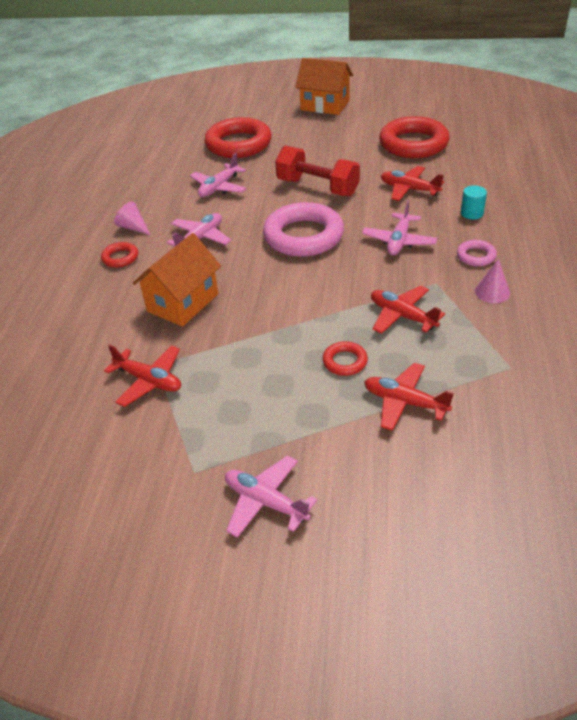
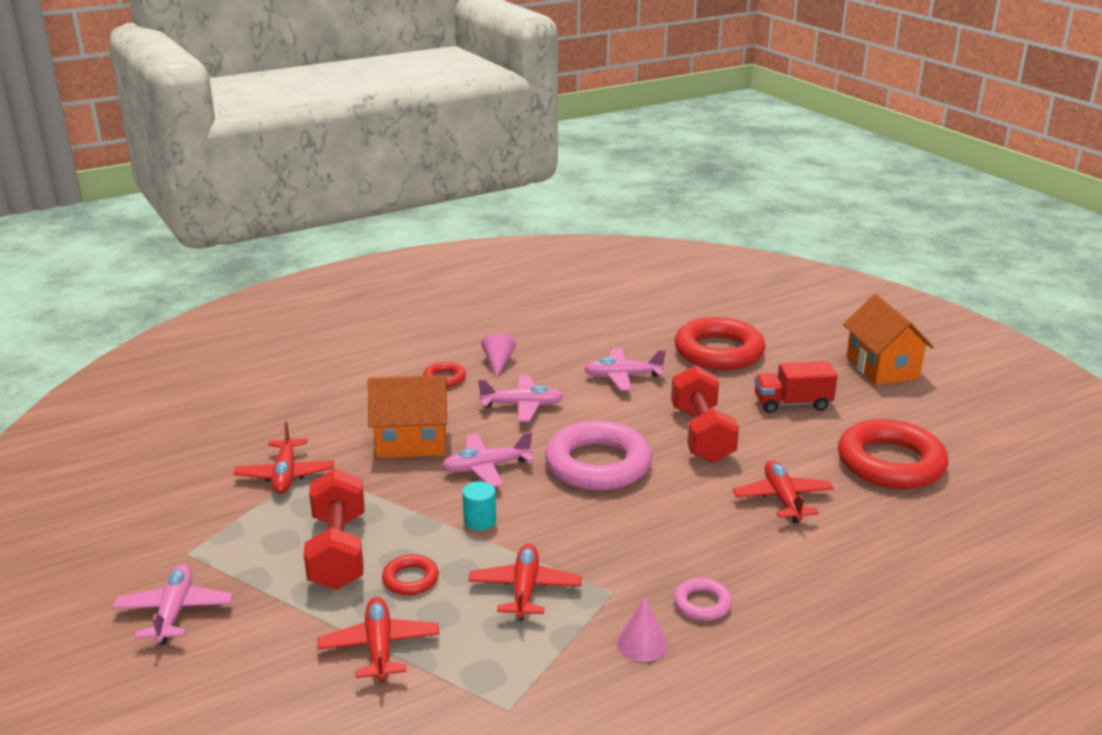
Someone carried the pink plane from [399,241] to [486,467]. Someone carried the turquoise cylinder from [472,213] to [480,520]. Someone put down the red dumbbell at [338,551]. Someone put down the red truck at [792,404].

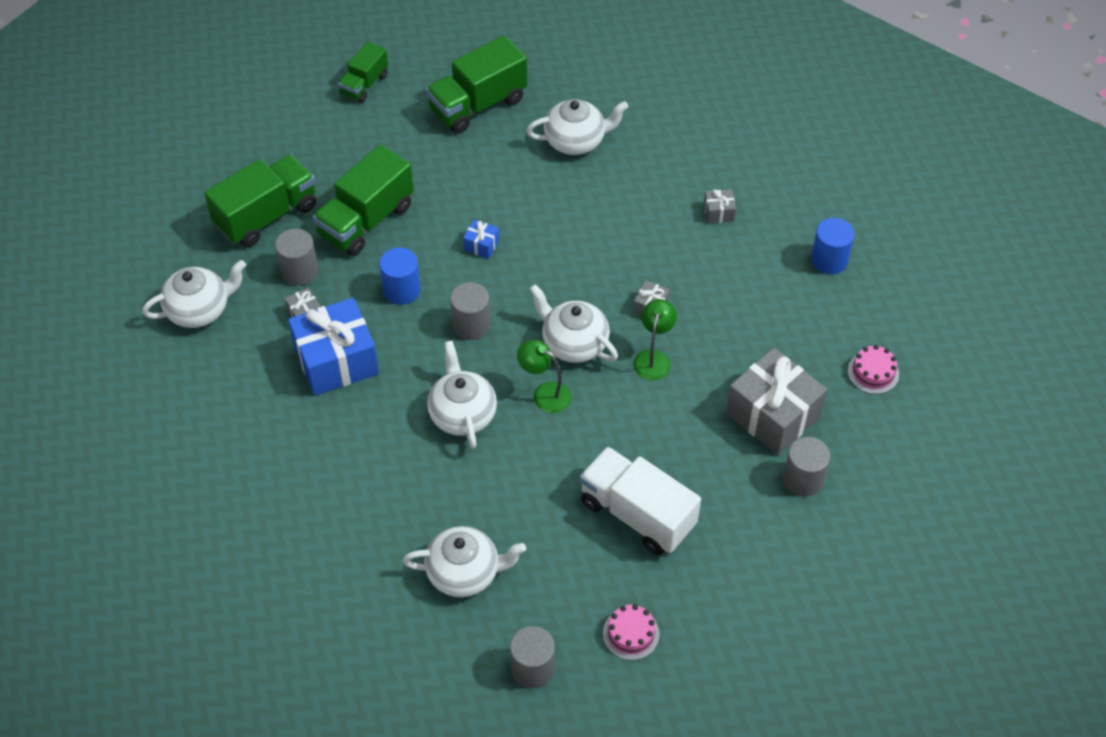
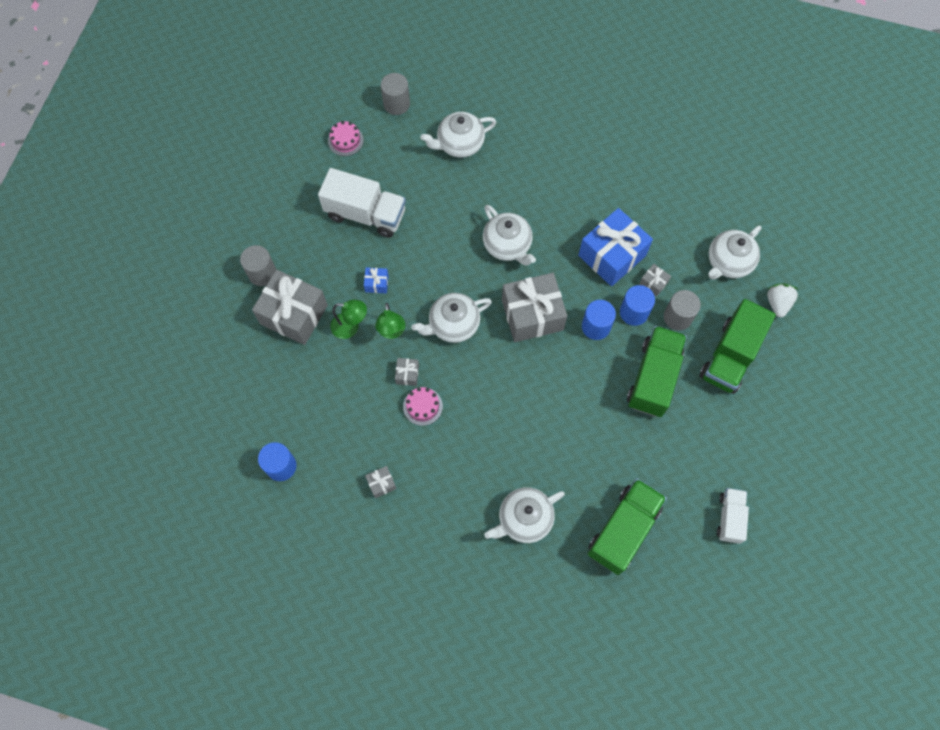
Someone repainted the green truck at [364,84], which became the white truck at [729,518]. Someone swapped the grey cylinder at [471,325] for the grey gift at [532,315]. Someone carried the blue gift from [481,245] to [377,283]. Someone carried the green lamp from [544,394] to [350,327]. Someone rotated the white teapot at [573,343] by 135 degrees clockwise. Someone carried the pink cake from [873,372] to [422,406]. Someone put down the blue cylinder at [634,312]. Someone put down the white strawberry at [777,303].

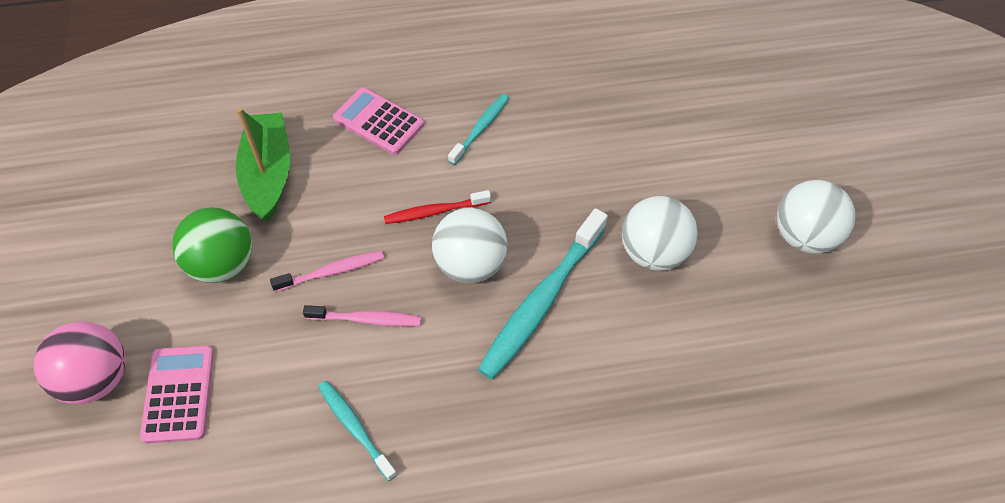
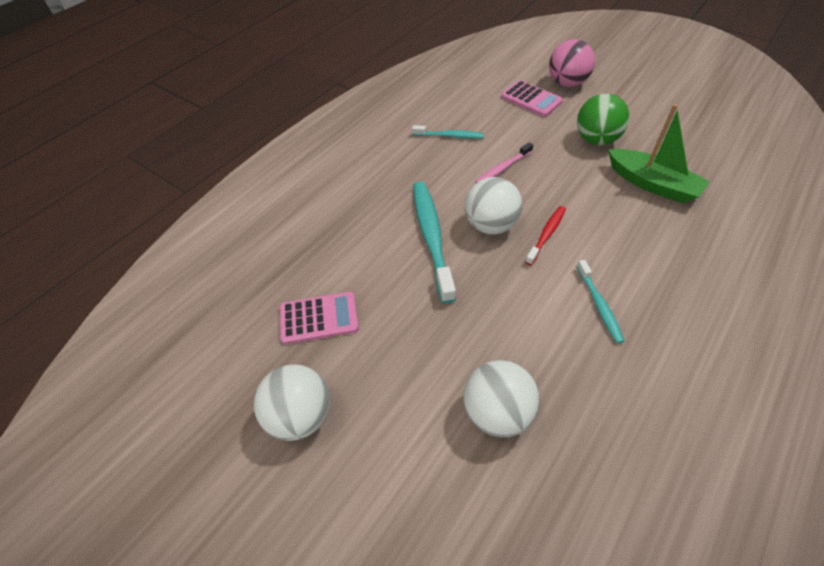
Someone took away the pink toothbrush at [332,271]. Someone carried the pink calculator from [378,122] to [319,318]. Someone carried the white ball from [653,252] to [497,412].

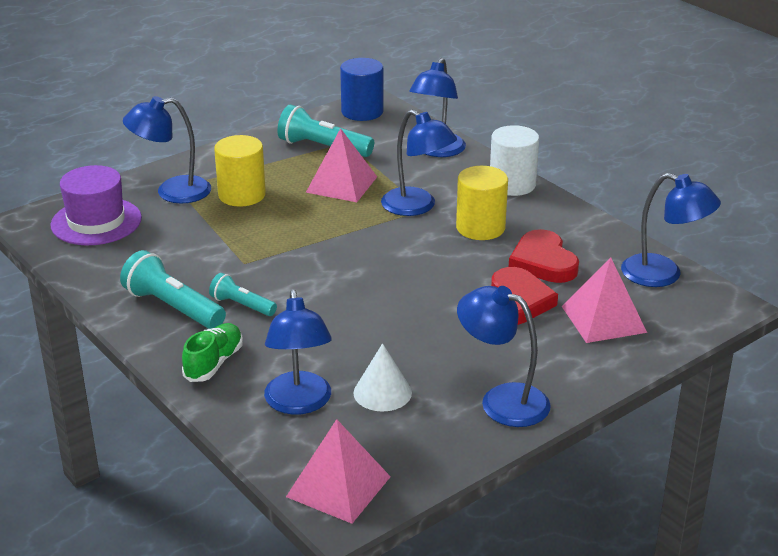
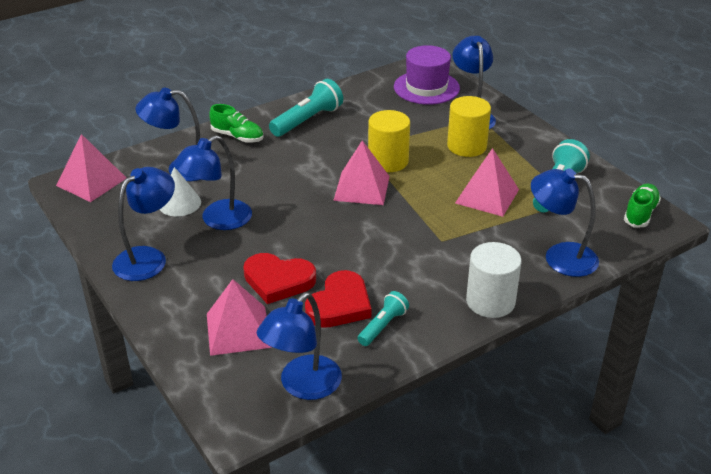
Someone carried the turquoise flashlight from [242,305] to [382,326]. Someone swapped the blue cylinder at [362,112] for the green shoe at [640,213]. Someone carried the blue lamp from [417,207] to [217,220]. Someone carried the yellow cylinder from [480,228] to [388,161]. Someone rotated the red heart at [543,262] by 135 degrees clockwise. Someone put down the pink pyramid at [361,188].

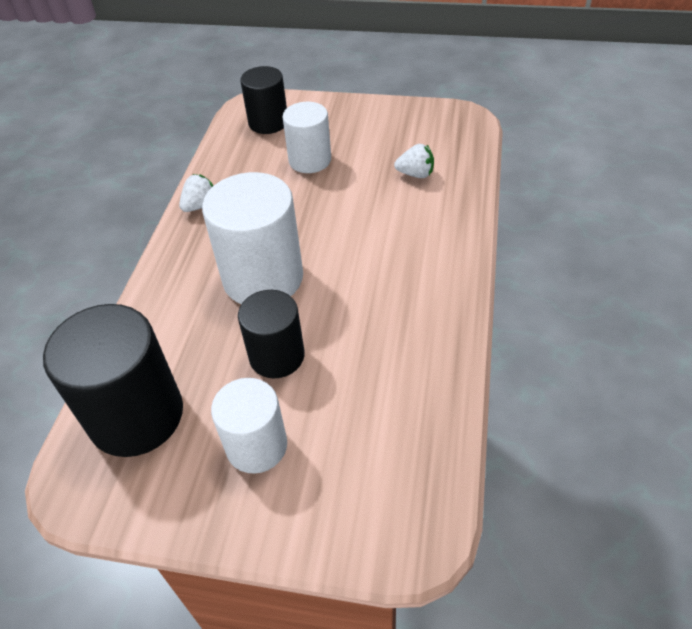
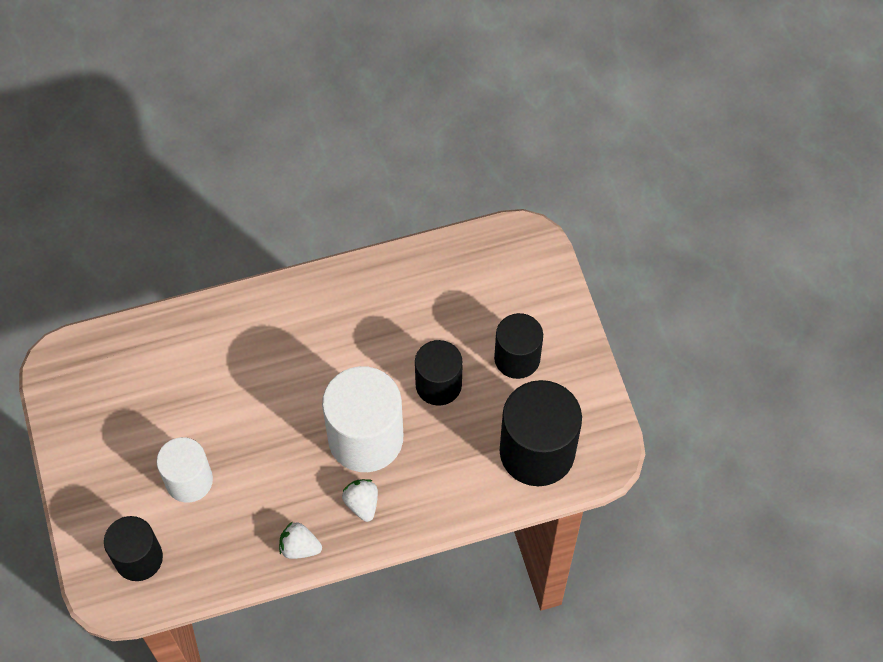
Someone repainted the white cylinder at [256,446], which became the black cylinder at [517,358]. Someone carried the white strawberry from [415,174] to [362,503].

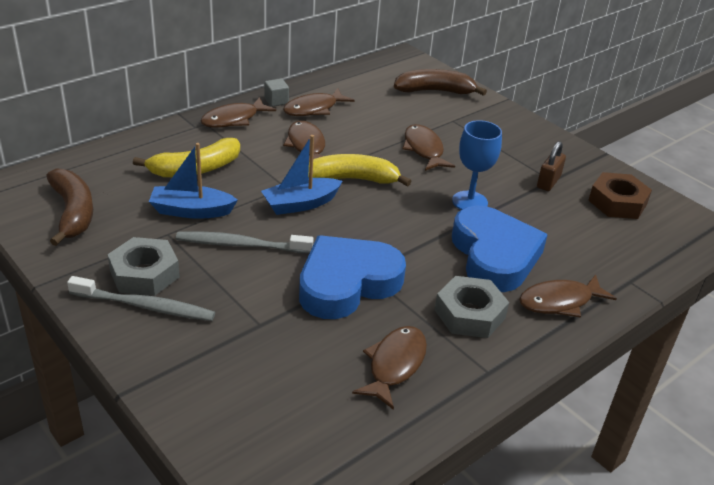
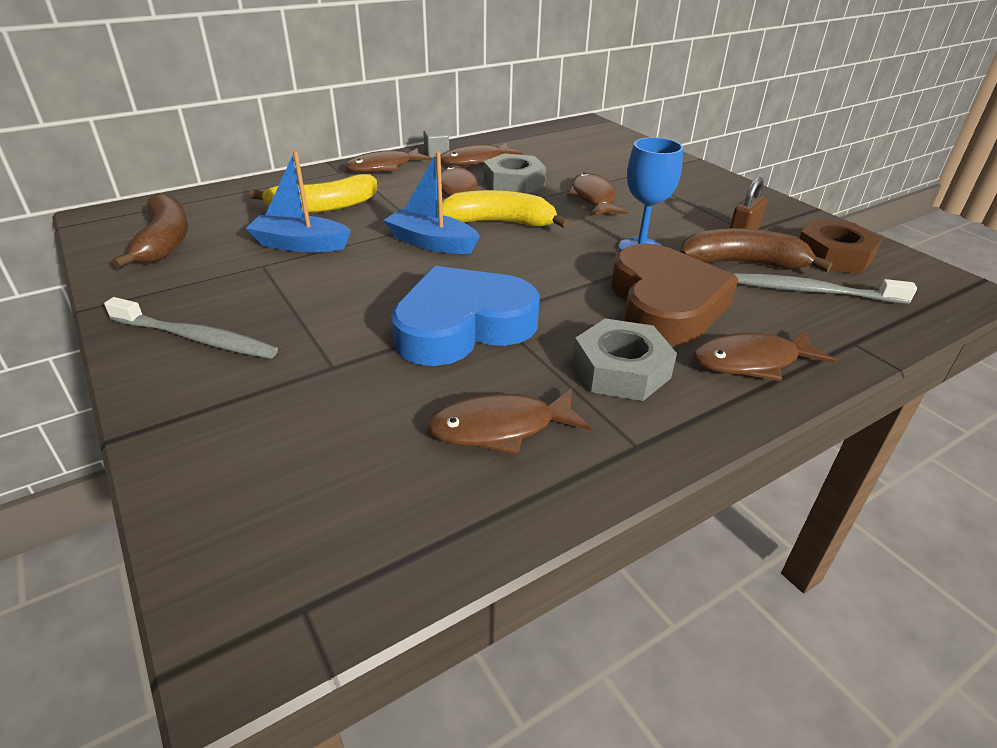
Someone carried the grey nut from [144,274] to [514,183]. Someone carried the grey toothbrush from [241,245] to [812,291]. Someone rotated the blue boat at [300,204] by 45 degrees clockwise. Someone rotated the brown fish at [394,365] by 135 degrees counterclockwise. Someone carried the brown banana from [435,91] to [743,263]. Someone repainted the blue heart at [494,255], which became the brown heart at [665,305].

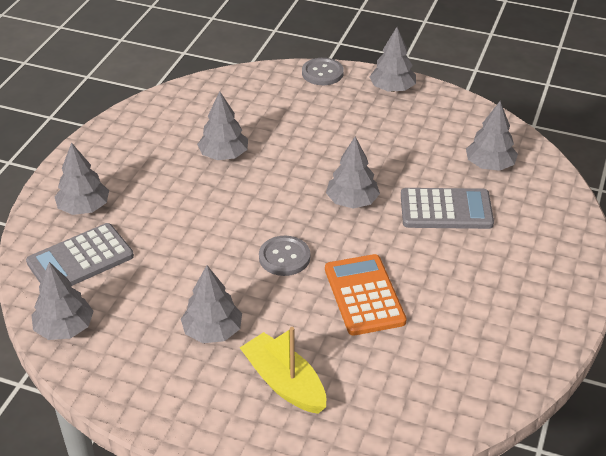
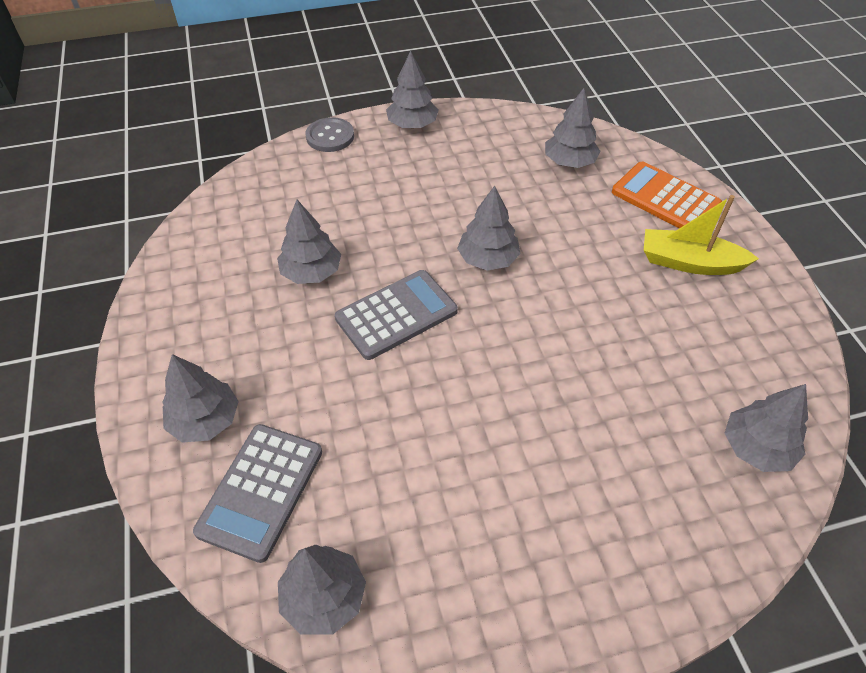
Someone carried the grey tree from [212,331] to [756,448]. Someone carried the yellow boat from [284,383] to [689,263]. Someone took away the grey button at [284,257]. Someone carried the orange calculator from [364,295] to [665,199]. Someone carried the grey calculator from [446,209] to [396,315].

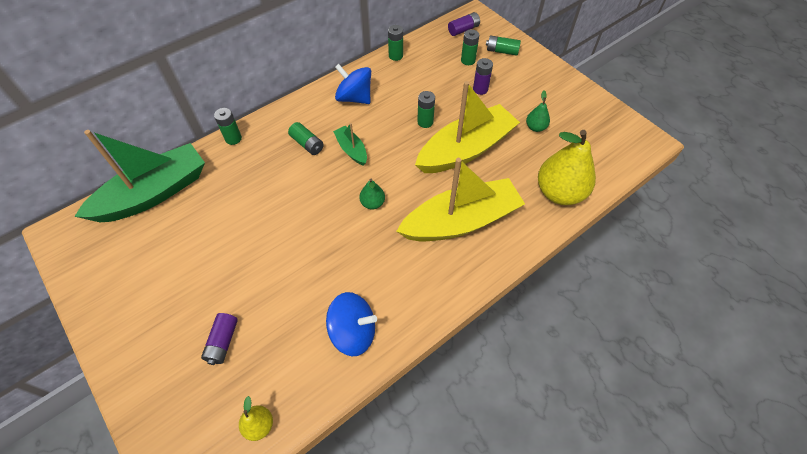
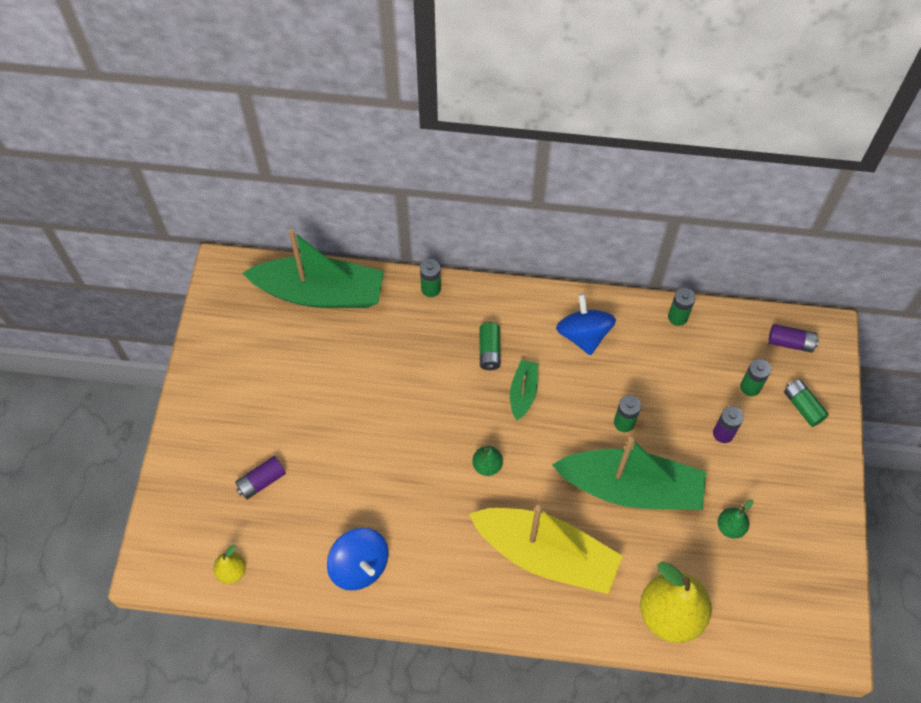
Someone repainted the yellow boat at [466,149], which became the green boat at [631,488].

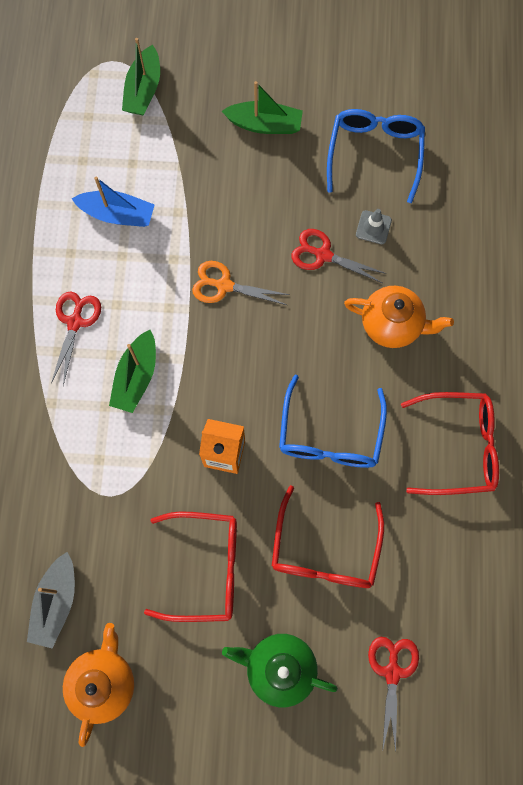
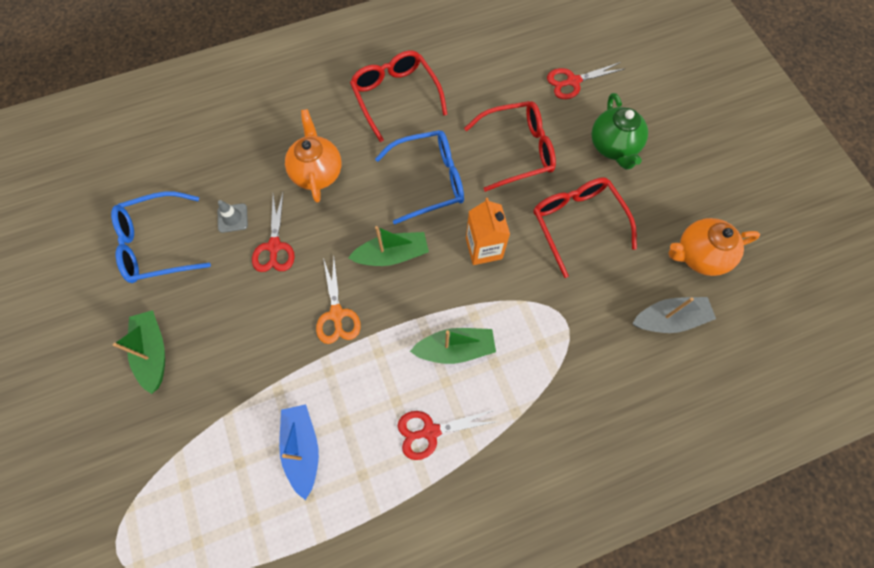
Someone carried the green boat from [143,90] to [392,255].

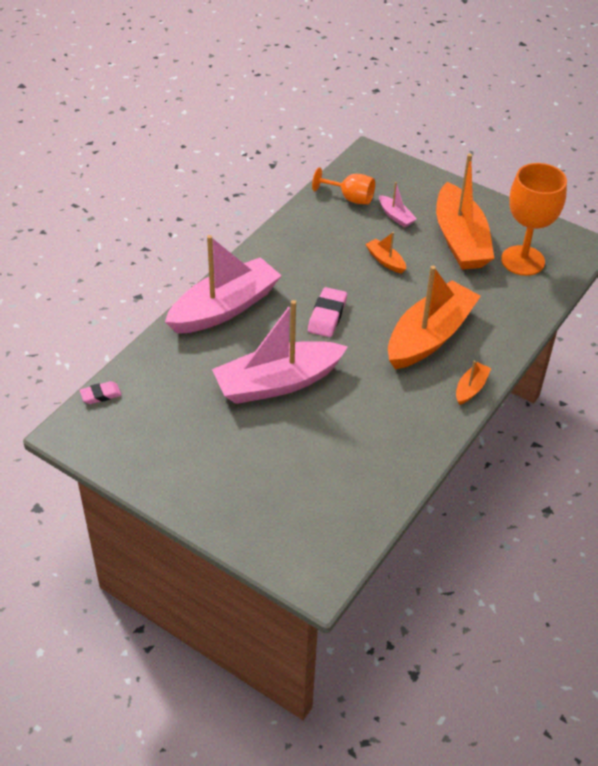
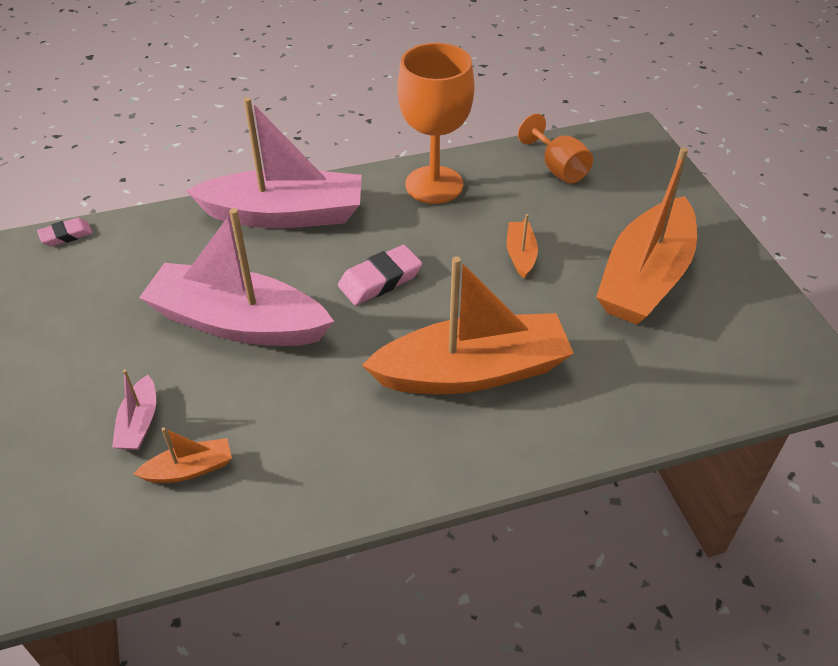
Someone rotated the pink eraser at [101,395] by 45 degrees counterclockwise. Someone carried the pink boat from [396,216] to [139,423]. Someone carried the orange boat from [471,388] to [189,469]. Someone carried the orange goblet from [523,261] to [434,185].

